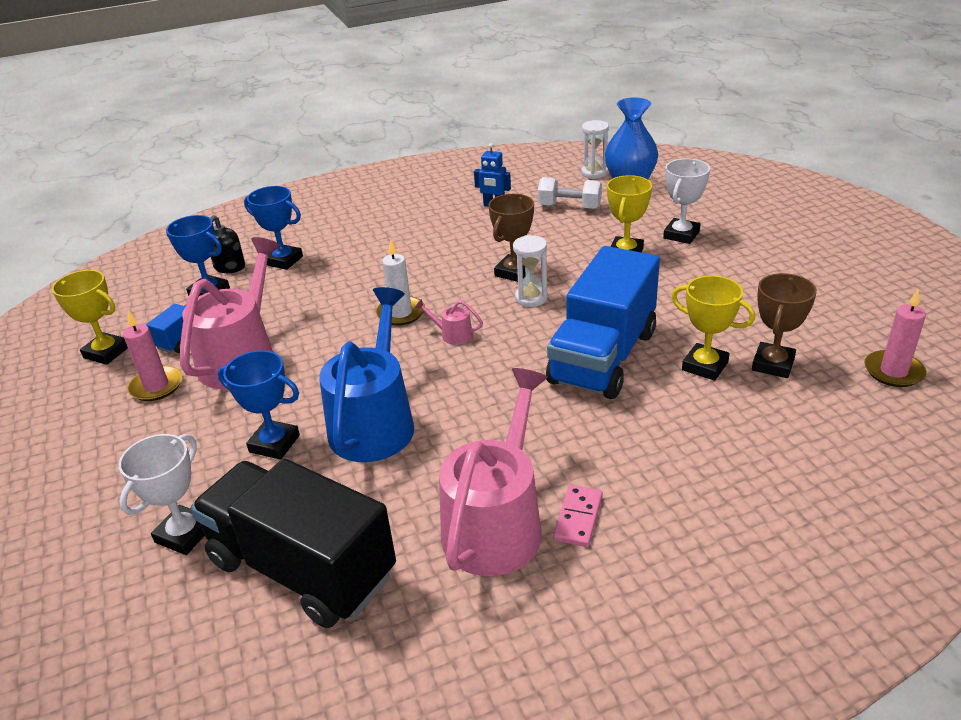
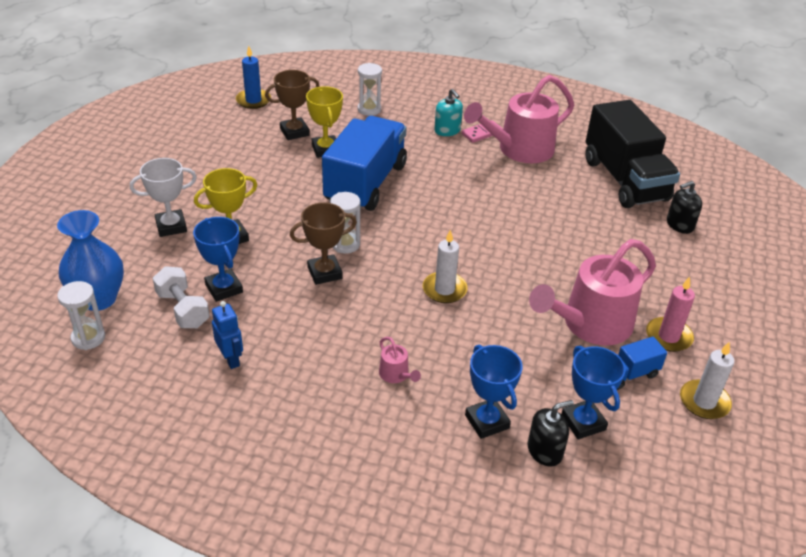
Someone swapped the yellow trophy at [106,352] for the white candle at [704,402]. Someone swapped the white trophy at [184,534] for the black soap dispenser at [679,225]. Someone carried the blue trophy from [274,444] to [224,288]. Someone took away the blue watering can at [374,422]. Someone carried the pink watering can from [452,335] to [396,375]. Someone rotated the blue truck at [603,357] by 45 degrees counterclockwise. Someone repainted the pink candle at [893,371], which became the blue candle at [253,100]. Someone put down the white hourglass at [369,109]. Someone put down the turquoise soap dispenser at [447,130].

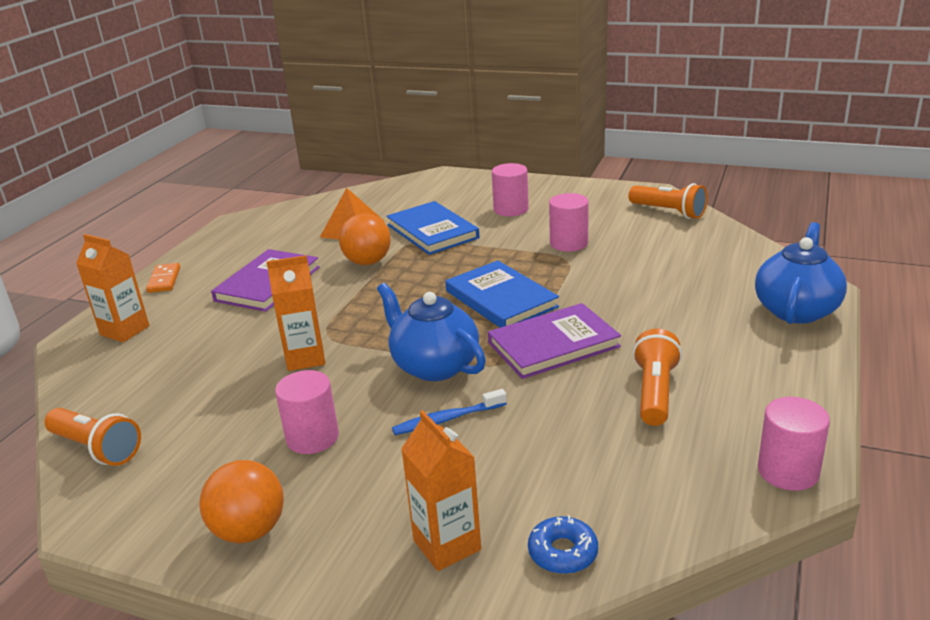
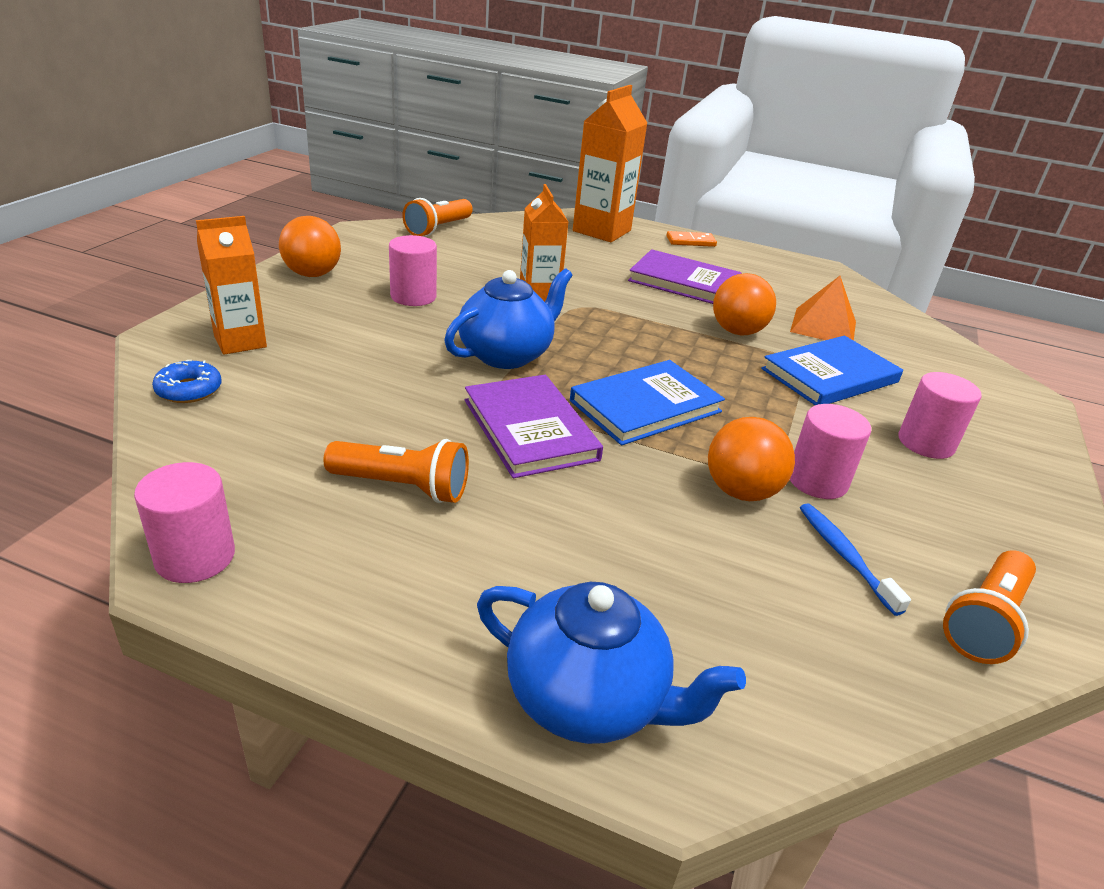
Someone scaled the orange carton at [125,330] by 1.51. Someone carried the blue toothbrush from [447,419] to [845,556]. Someone put down the orange ball at [741,491].

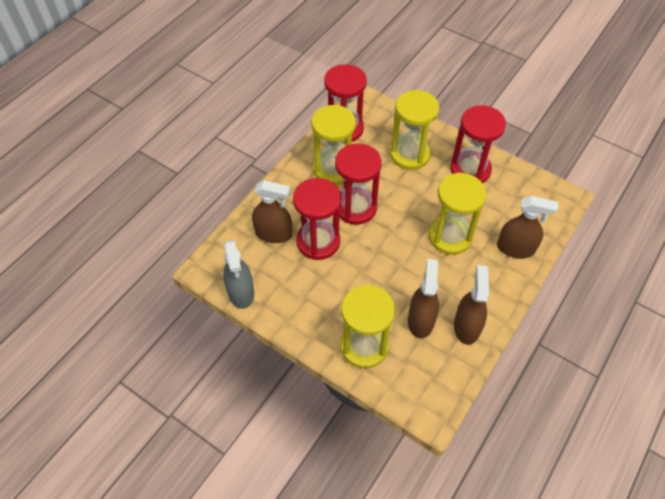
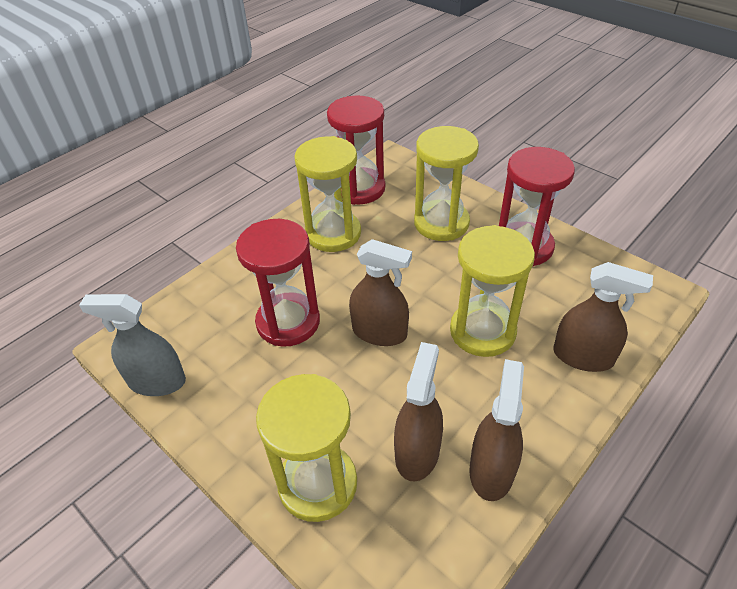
Someone rotated the grey spray bottle at [241,292] by 105 degrees clockwise. Someone carried the brown spray bottle from [273,234] to [379,332]. Someone took away the red hourglass at [355,207].

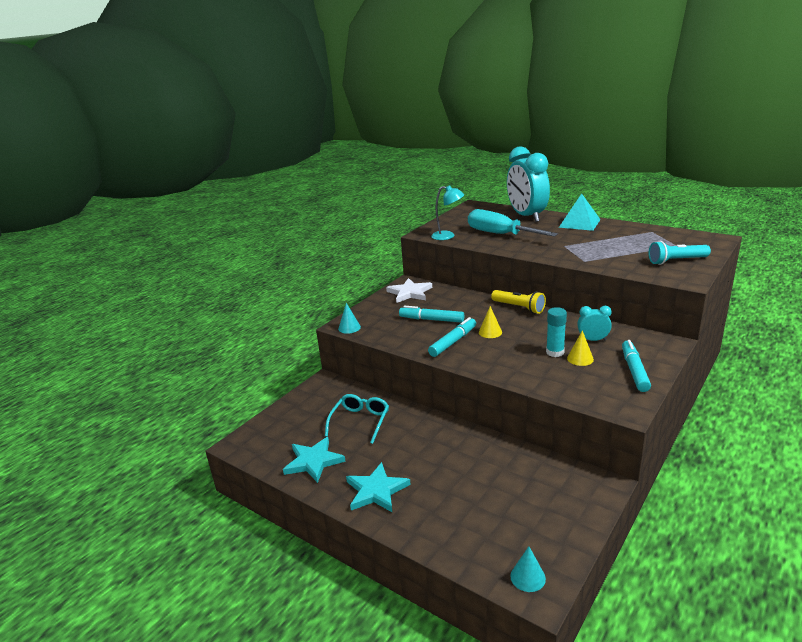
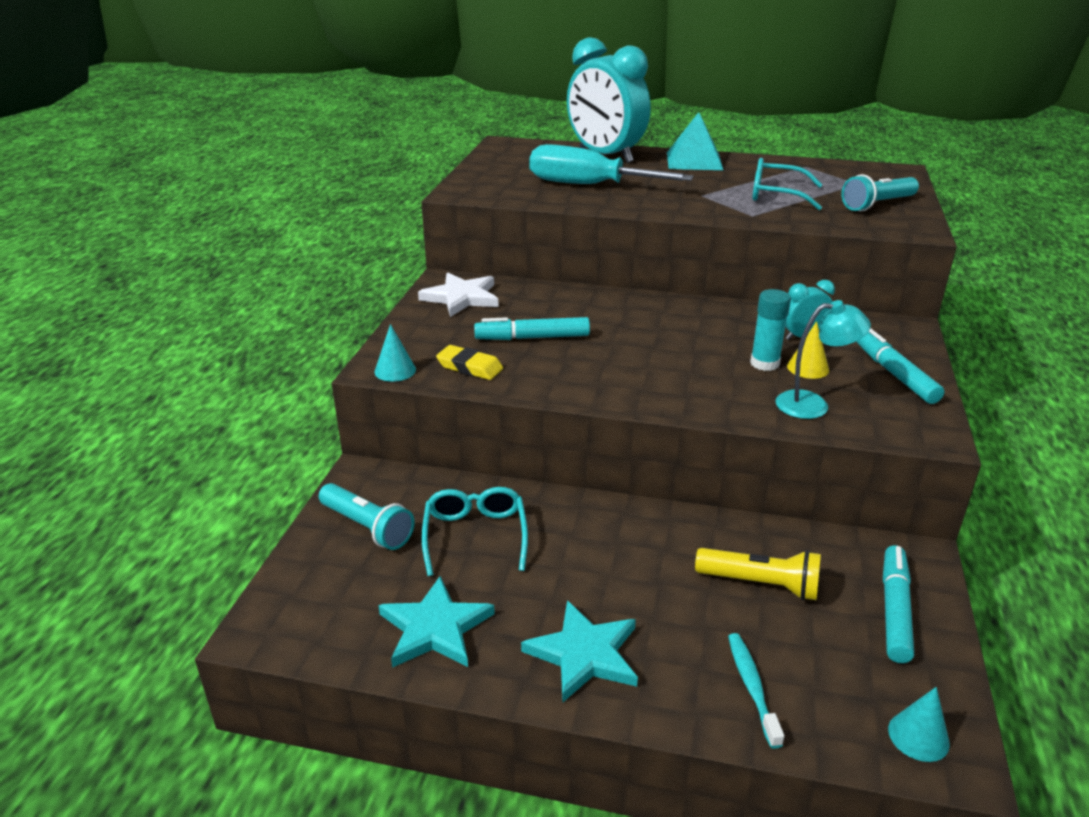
Someone carried the turquoise marker from [453,342] to [894,610]. Someone carried the turquoise lamp from [448,236] to [813,404]. Someone took away the yellow cone at [490,332]. Someone carried the yellow flashlight from [519,308] to [761,584]. Someone put down the turquoise flashlight at [367,527]. Someone put down the yellow eraser at [469,367]. Someone put down the turquoise toothbrush at [752,687]. Someone put down the turquoise glasses at [776,195].

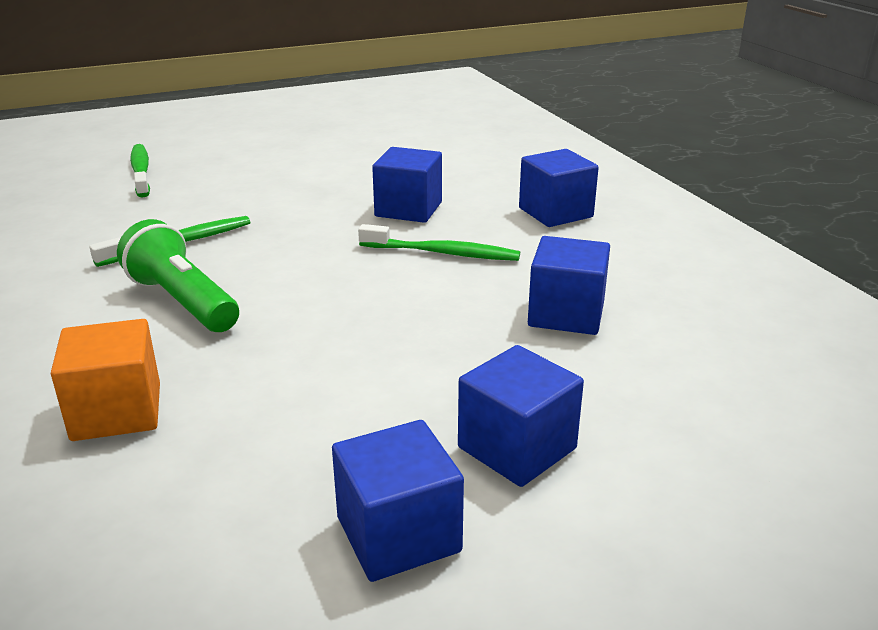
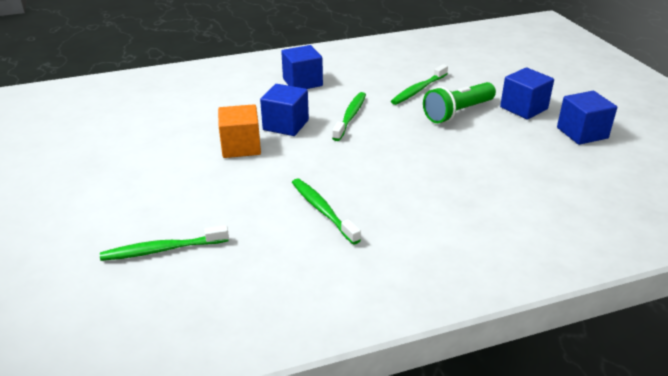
Someone carried the orange cube from [117,412] to [241,147]. Someone carried the green flashlight from [182,302] to [458,113]. Someone swapped the blue cube at [566,314] for the green toothbrush at [418,90].

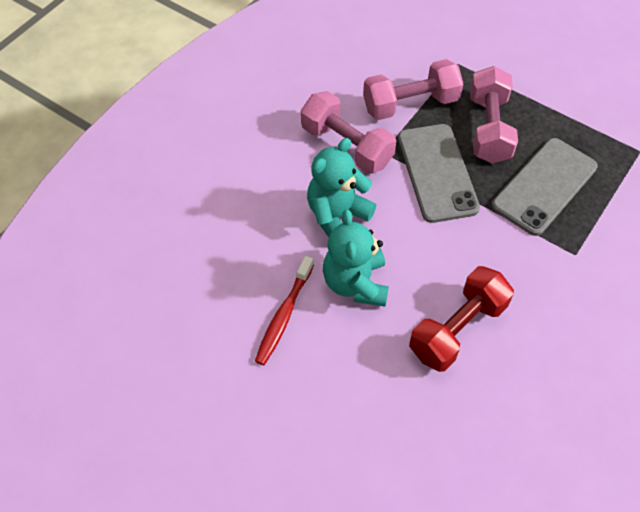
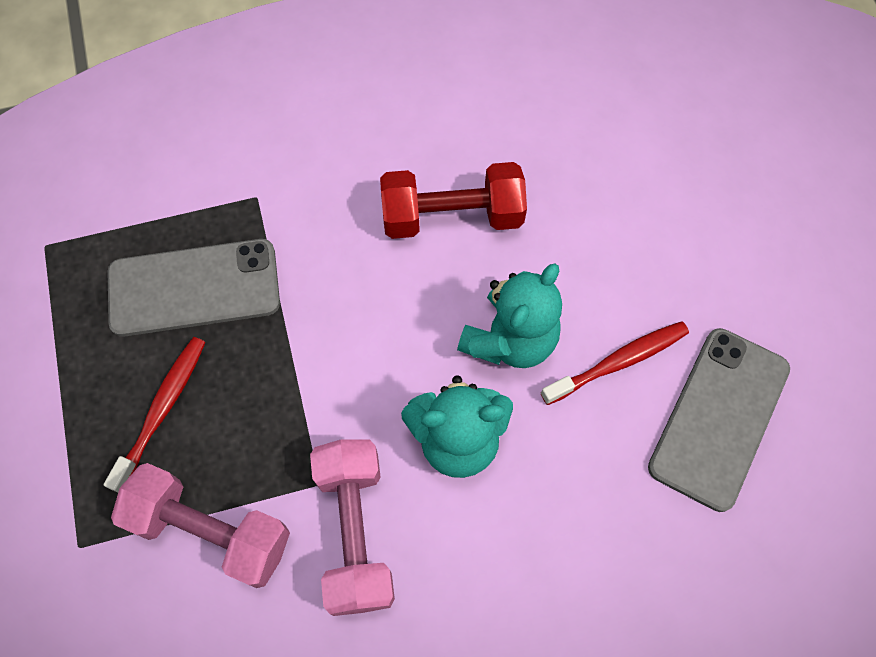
Someone carried the grey phone from [437,173] to [719,417]. Someone swapped the pink dumbbell at [489,128] for the red toothbrush at [162,410].

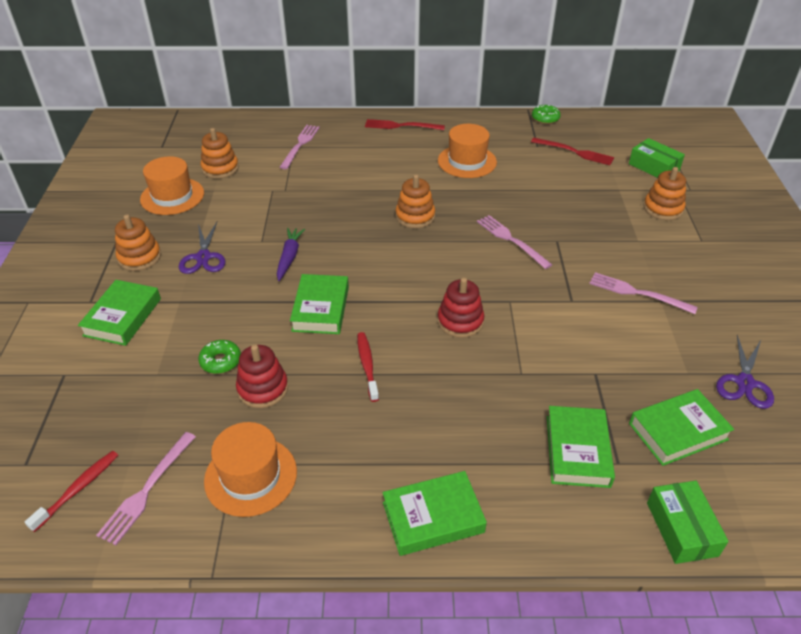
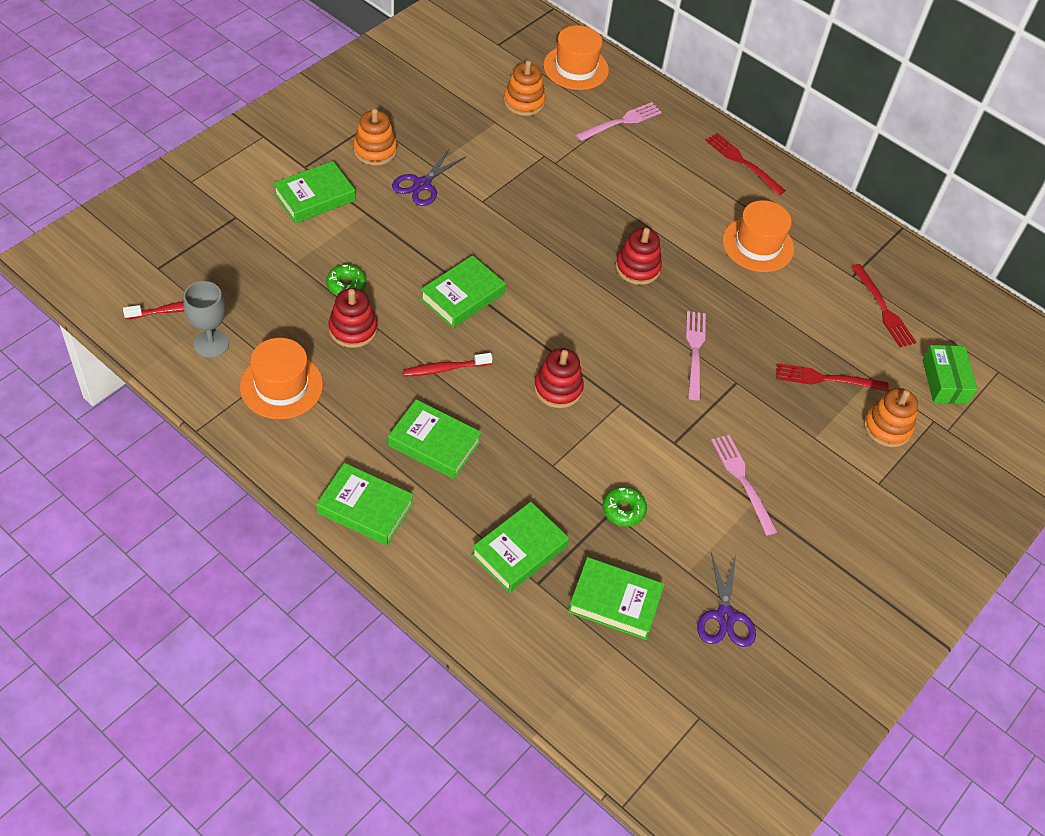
Someone swapped the pink fork at [147,490] for the grey goblet at [211,344]. Someone carried the orange hat from [172,196] to [576,68]. Someone took away the purple carrot at [289,257]. Someone rotated the red toothbrush at [367,365] by 135 degrees counterclockwise. Someone repainted the orange stacking toy at [415,216], which became the red stacking toy at [637,268]. Someone carried the green donut from [545,118] to [623,510]. Someone took away the green box at [681,529]. Someone rotated the purple scissors at [744,383] by 60 degrees counterclockwise. Someone put down the green book at [434,443]. Someone put down the red fork at [826,379].

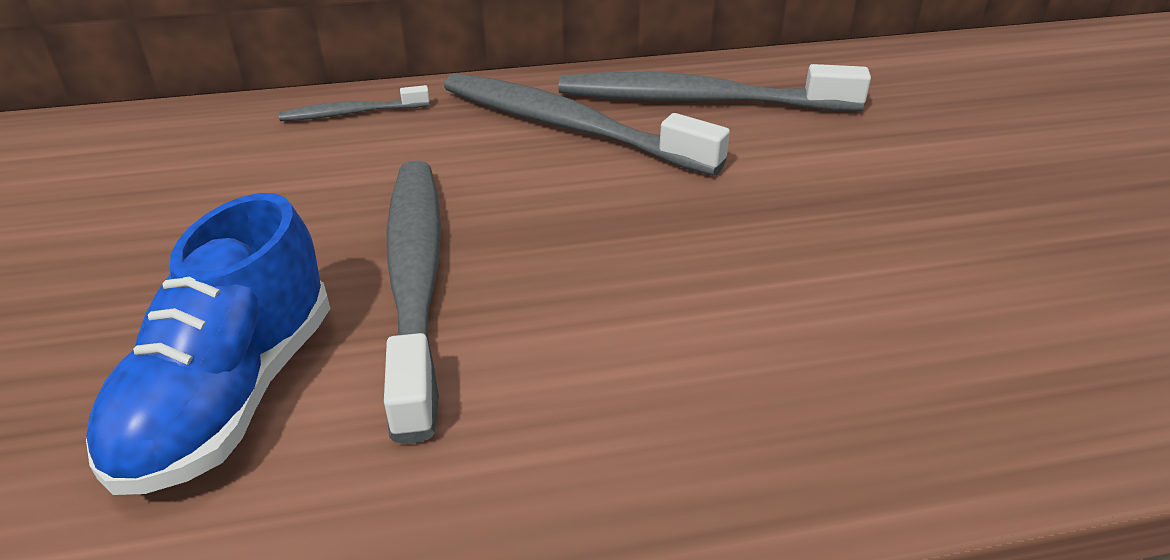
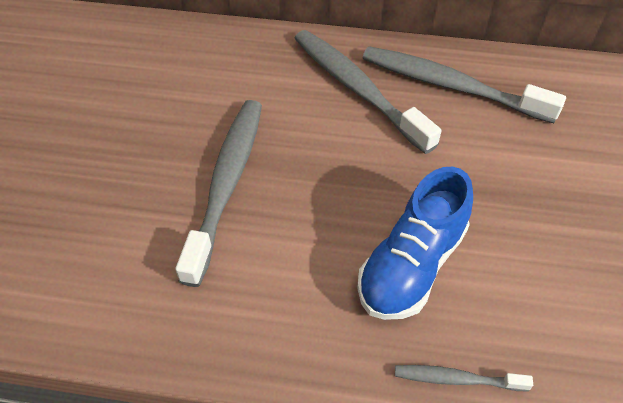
Someone carried the blue shoe from [231,395] to [411,265]. Someone carried the grey toothbrush from [352,113] to [457,379].

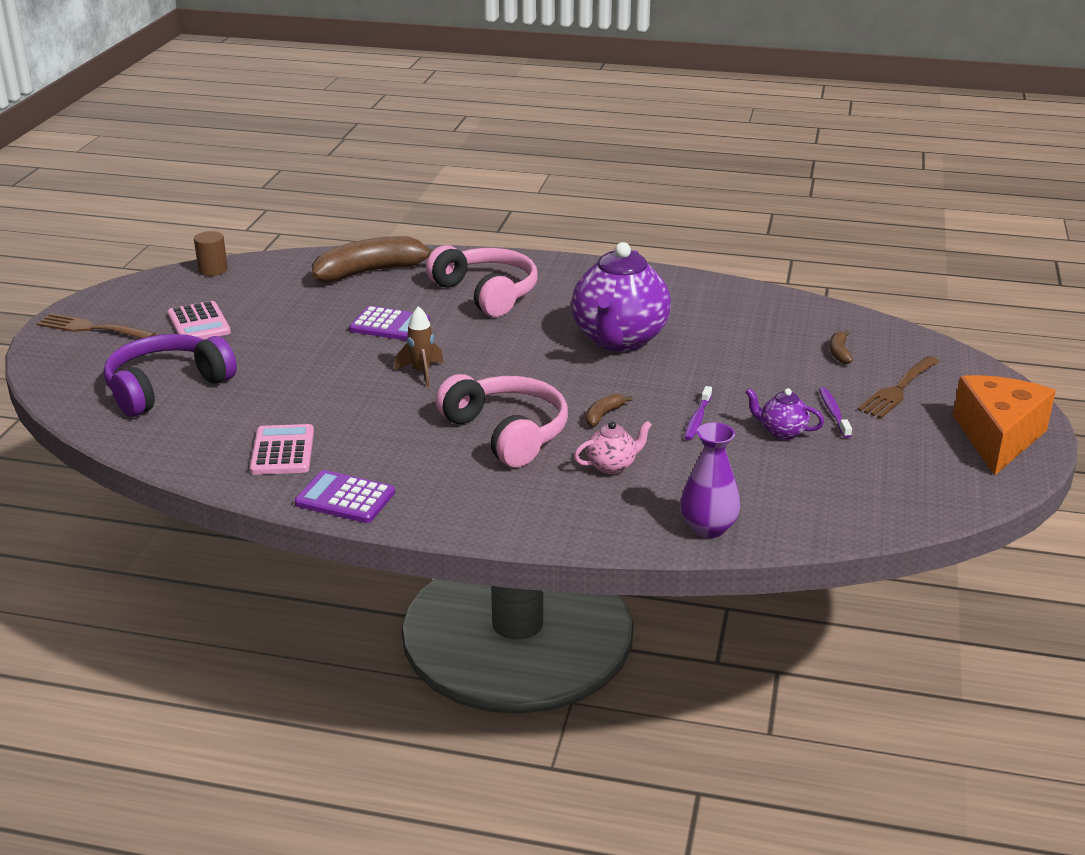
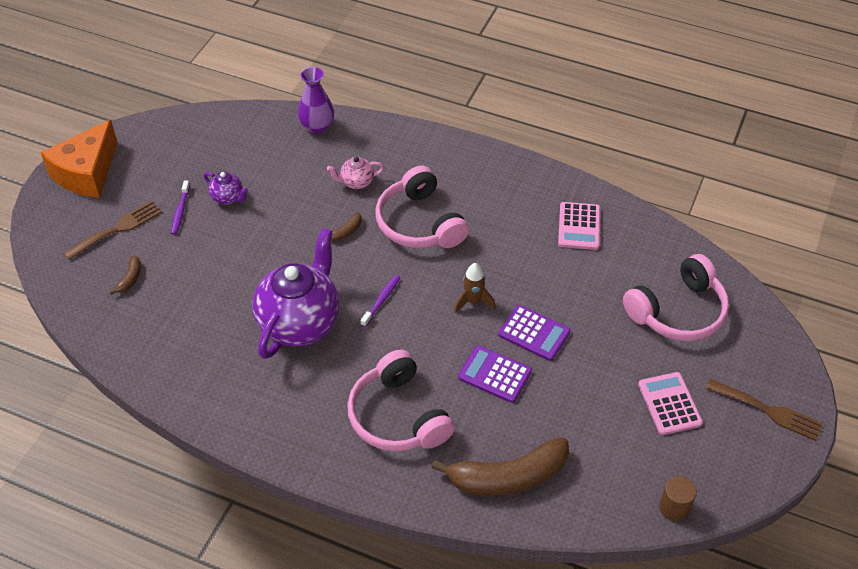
Someone repainted the purple headphones at [166,387], which became the pink headphones at [678,312]. Someone carried the purple calculator from [345,498] to [534,333]. Someone carried the purple toothbrush from [697,419] to [381,300].

